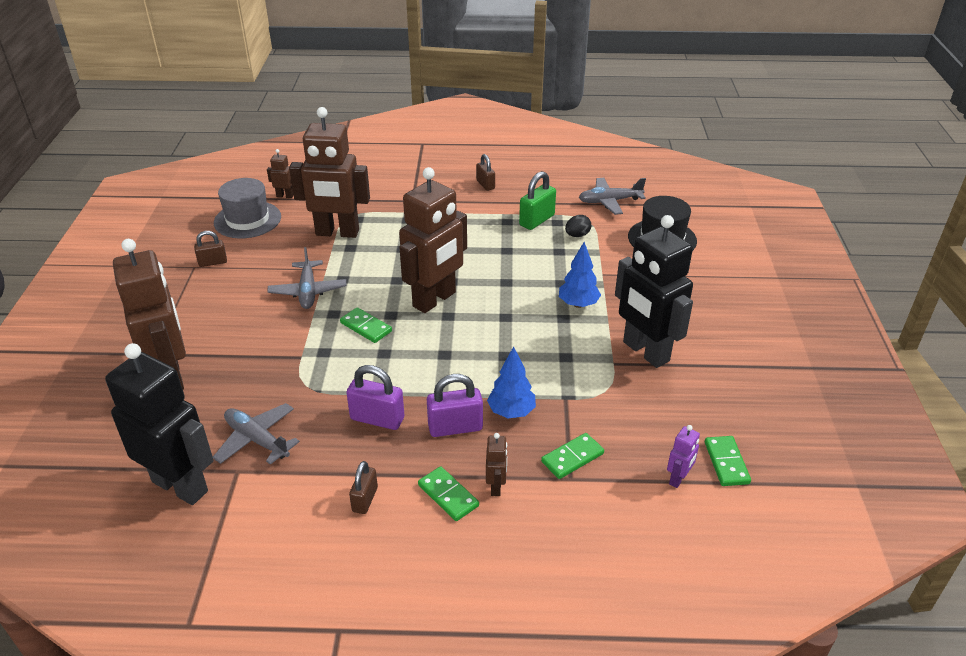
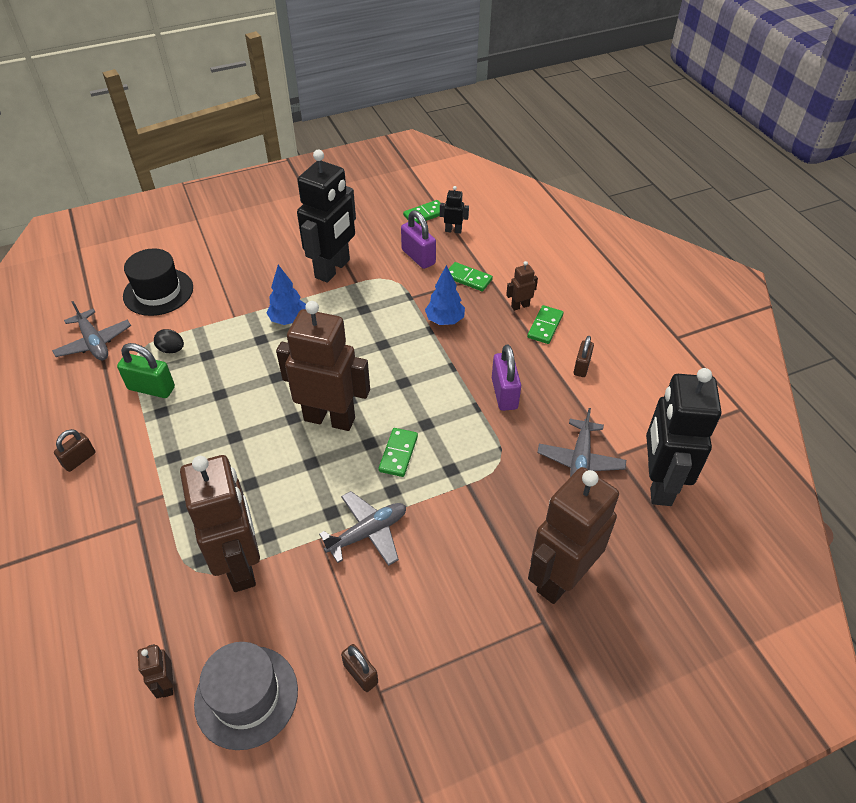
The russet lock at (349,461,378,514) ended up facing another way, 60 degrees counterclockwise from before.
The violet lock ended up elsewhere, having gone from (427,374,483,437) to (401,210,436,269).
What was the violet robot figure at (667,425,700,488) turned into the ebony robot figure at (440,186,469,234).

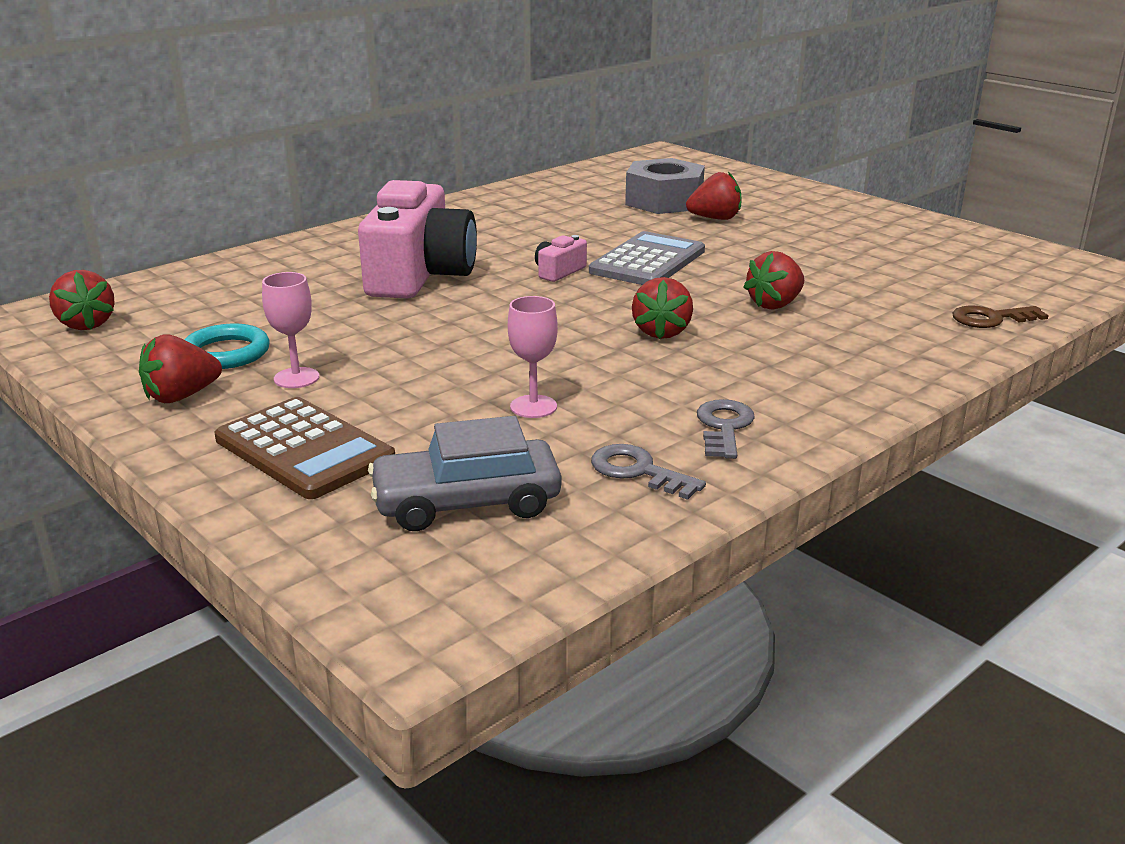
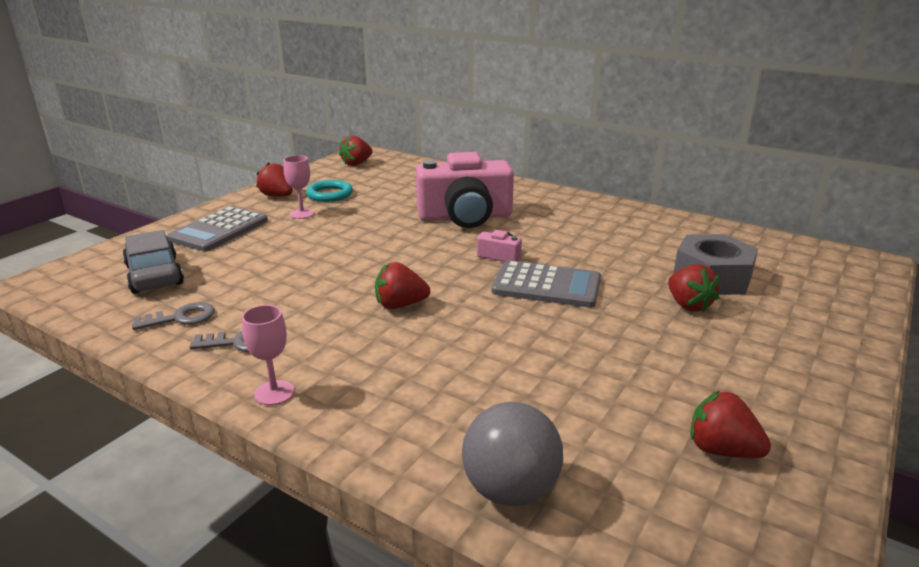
What was the russet adding machine at (215,397,395,499) turned into the ash-grey adding machine at (167,206,268,252).
The rosy chalice ended up elsewhere, having gone from (508,296,558,418) to (242,305,294,405).
The ash-grey door key at (591,444,706,500) ended up facing another way, 45 degrees clockwise from before.
The scarlet berry ended up elsewhere, having gone from (743,251,804,309) to (690,391,771,458).
Where the russet door key stood at (952,305,1049,328), the ash-grey play ball came to stand at (462,402,563,506).

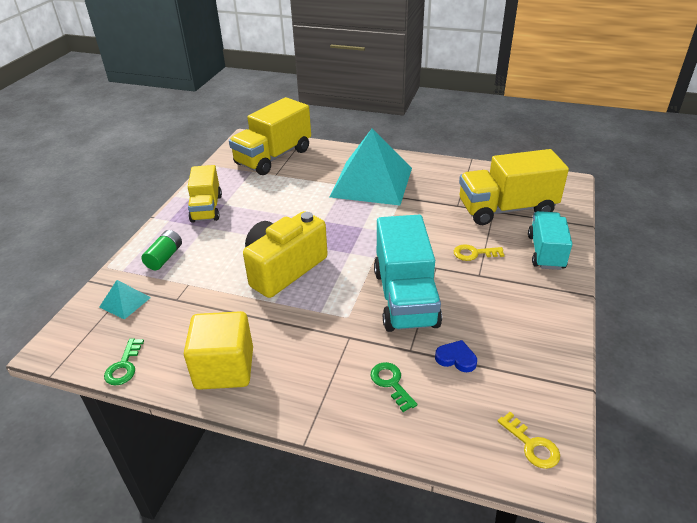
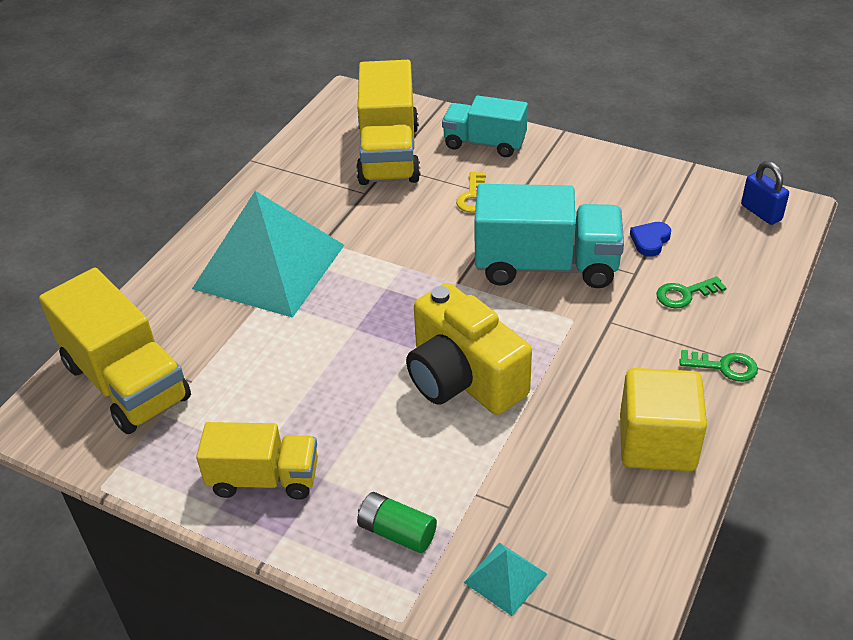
The leaf-green door key ended up elsewhere, having gone from (104,338,144,386) to (679,350,758,382).
Where the golden door key stood at (498,412,560,469), the cobalt lock came to stand at (741,161,789,225).

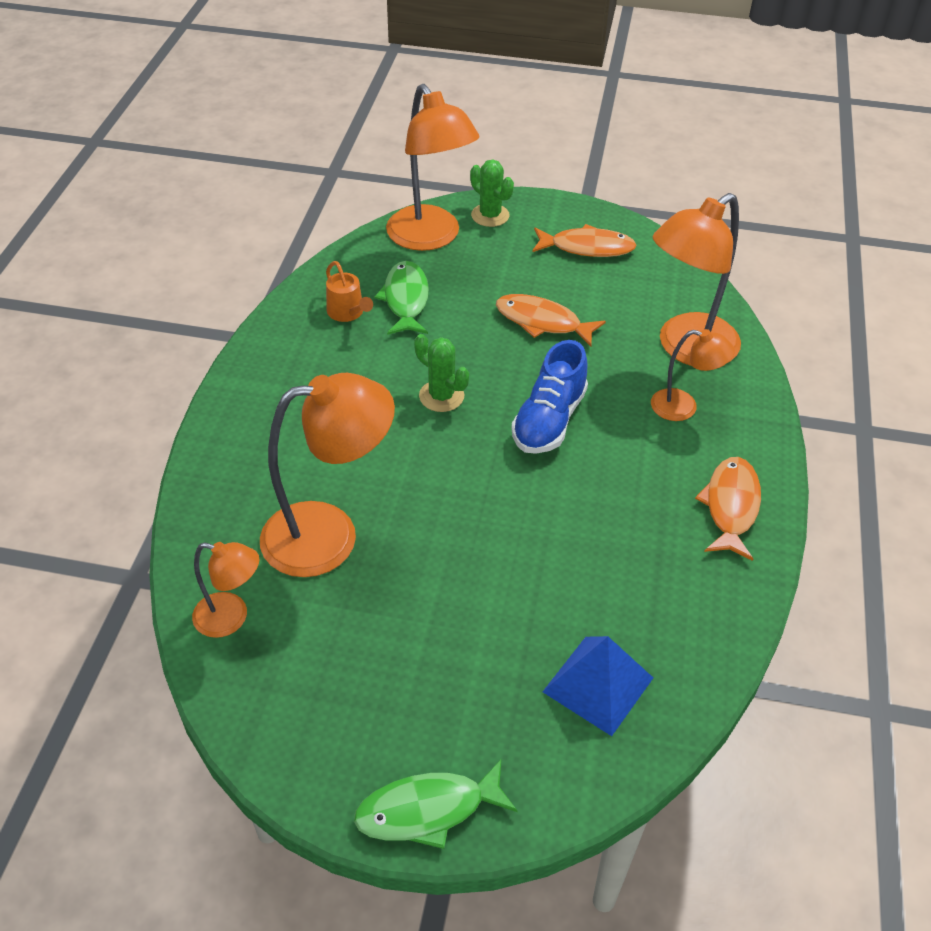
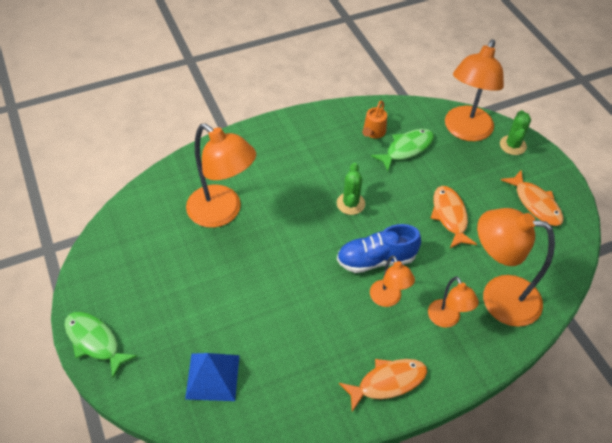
The orange lamp ended up elsewhere, having gone from (192,542,259,638) to (370,255,415,307).

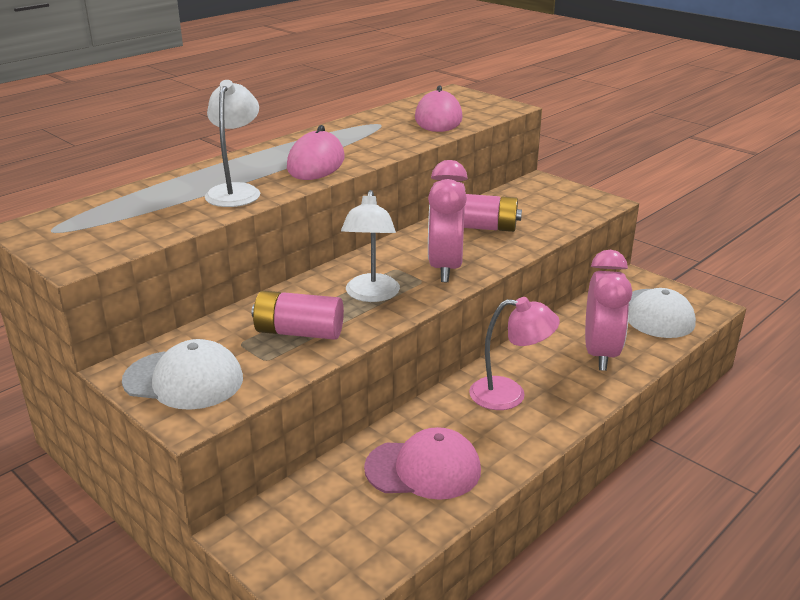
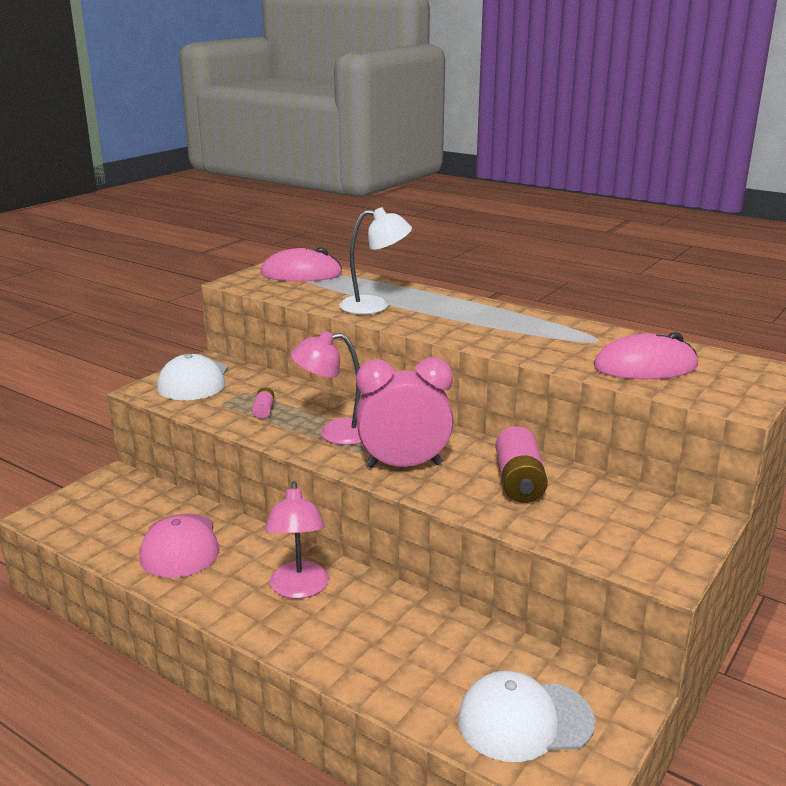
The size of the rosy power cell at (251,291,344,340) changed by a factor of 0.50.
The rosy mouse ended up elsewhere, having gone from (287,125,344,180) to (261,247,343,282).
What was the pure white lamp at (341,190,400,302) turned into the rosy lamp at (291,331,361,445).
The second view lost the rosy bedside clock at (585,250,632,371).

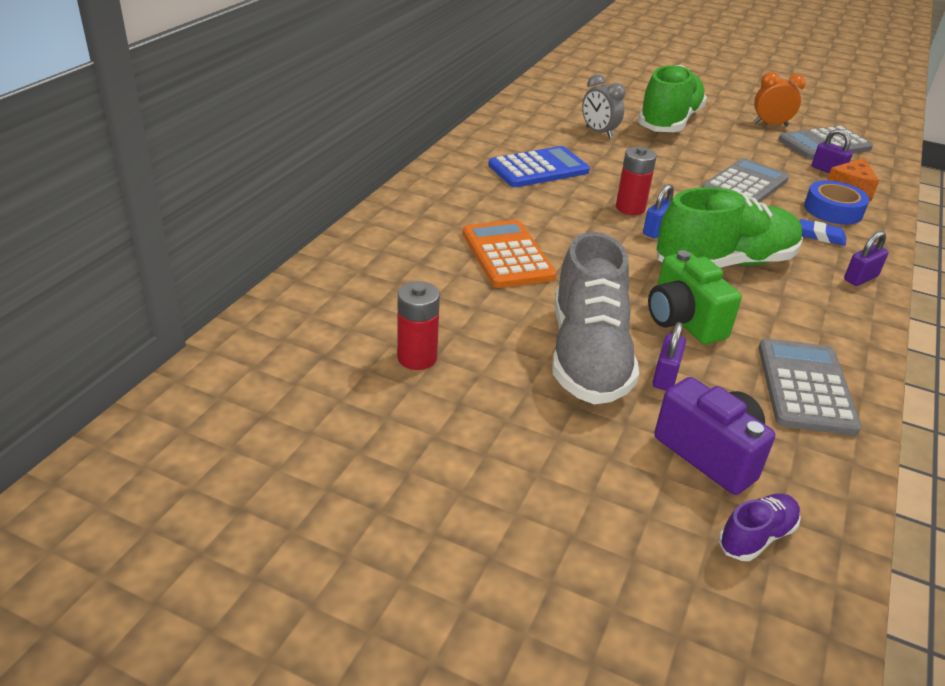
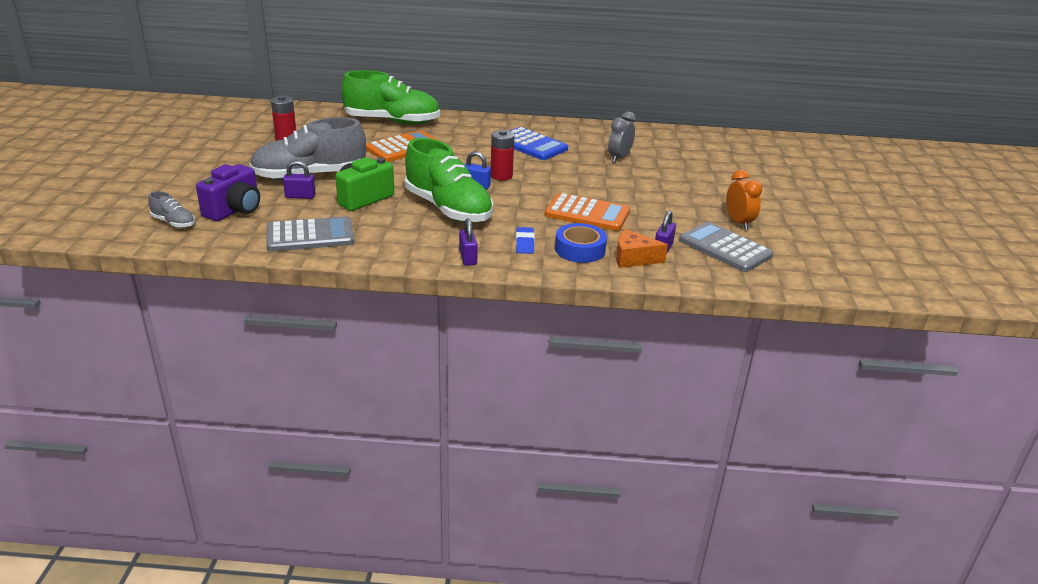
The leaf-green sneaker ended up elsewhere, having gone from (638,65,707,132) to (341,70,440,125).
What was the ash-grey adding machine at (702,158,789,203) turned into the orange adding machine at (545,193,630,231).
What was the violet sneaker at (719,493,801,561) turned into the ash-grey sneaker at (148,191,195,228).
The violet lock at (844,231,889,286) ended up facing another way, 45 degrees clockwise from before.

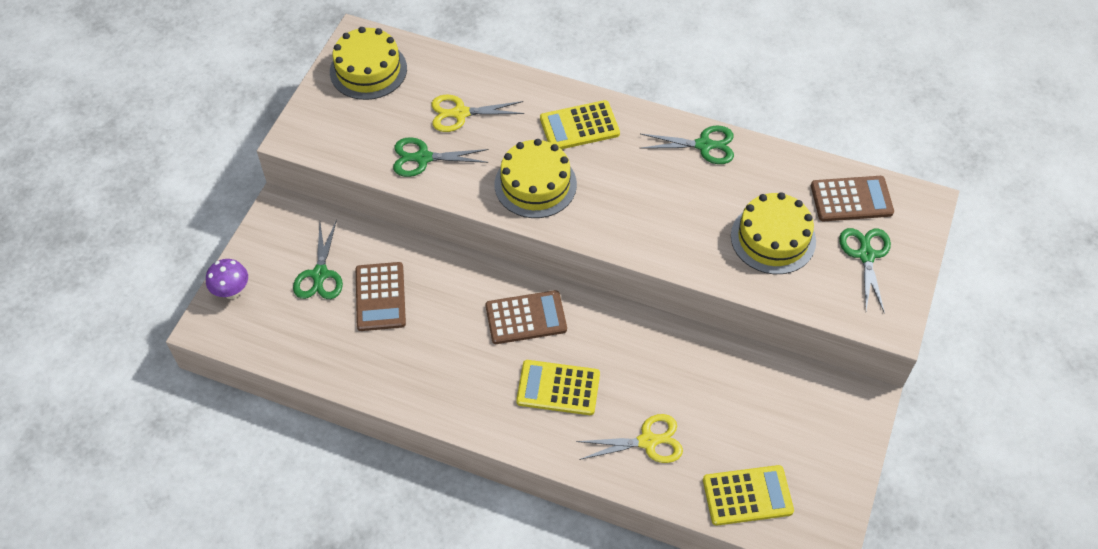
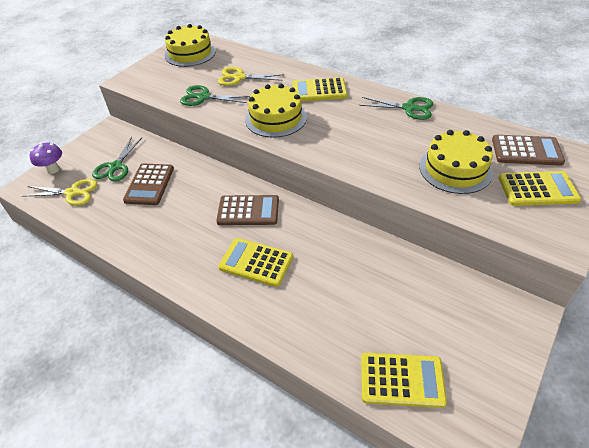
The golden pair of scissors ended up elsewhere, having gone from (576,414,683,463) to (22,179,98,206).
Where the leaf-green pair of scissors stood at (839,228,891,314), the golden adding machine came to stand at (499,171,581,206).

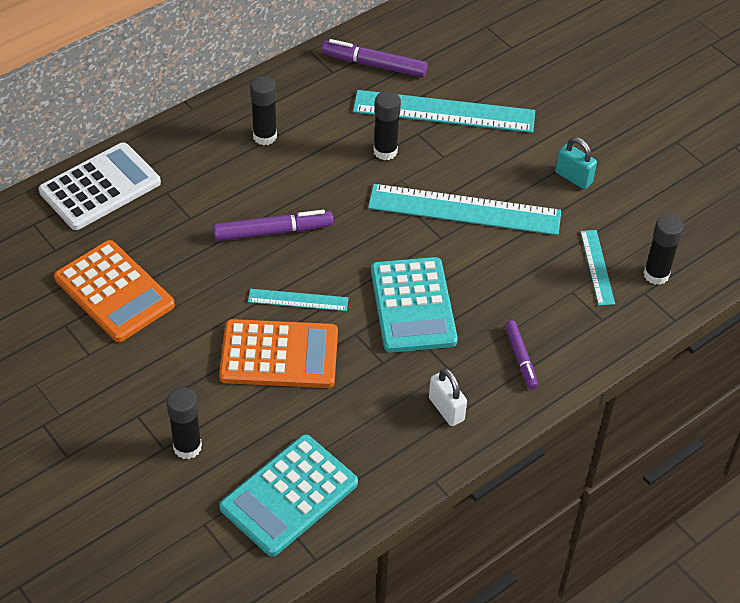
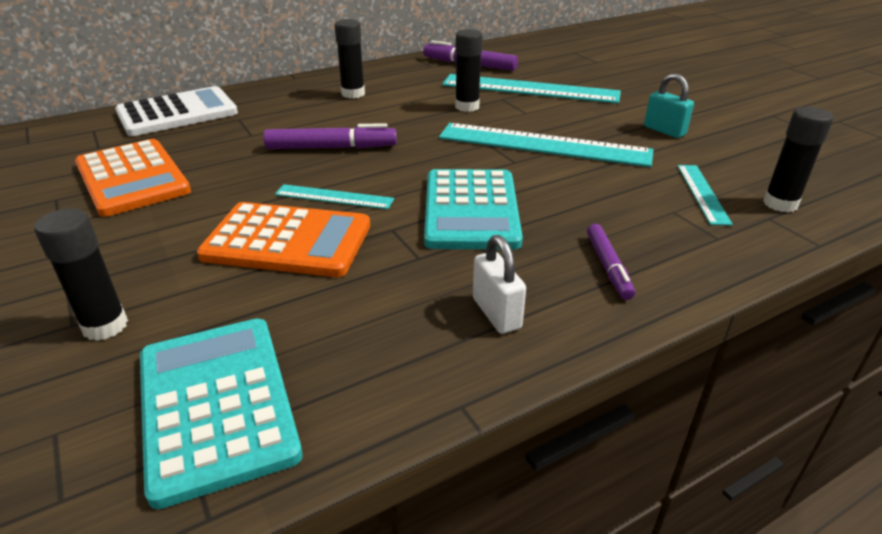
The aqua adding machine at (219,434,358,557) ended up facing another way, 105 degrees clockwise from before.

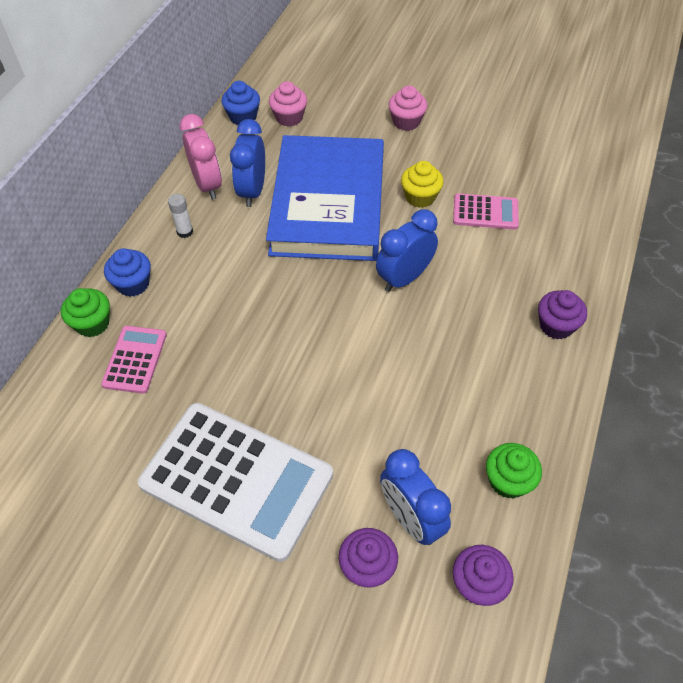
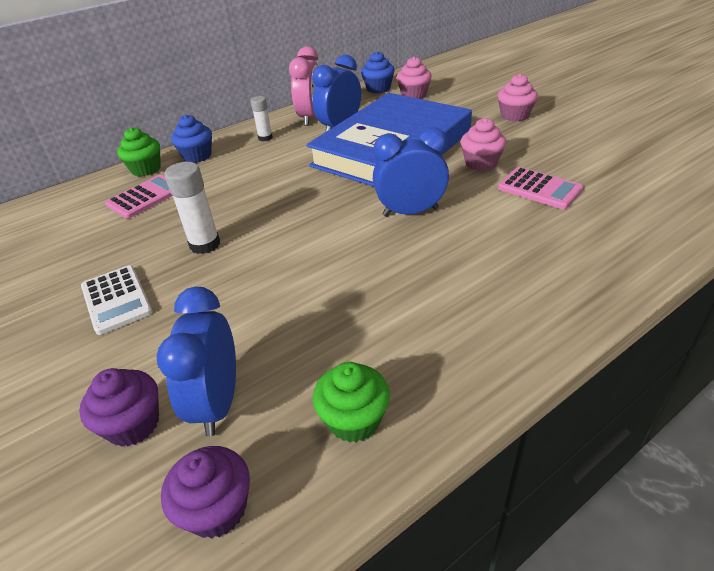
The size of the pure white adding machine at (138,403,333,562) changed by a factor of 0.48.
What was the golden cupcake at (401,161,444,208) turned into the rosy cupcake at (461,118,506,171).
The second view lost the violet cupcake at (538,290,587,339).
The second view gained the pure white stick of glue at (164,162,220,254).

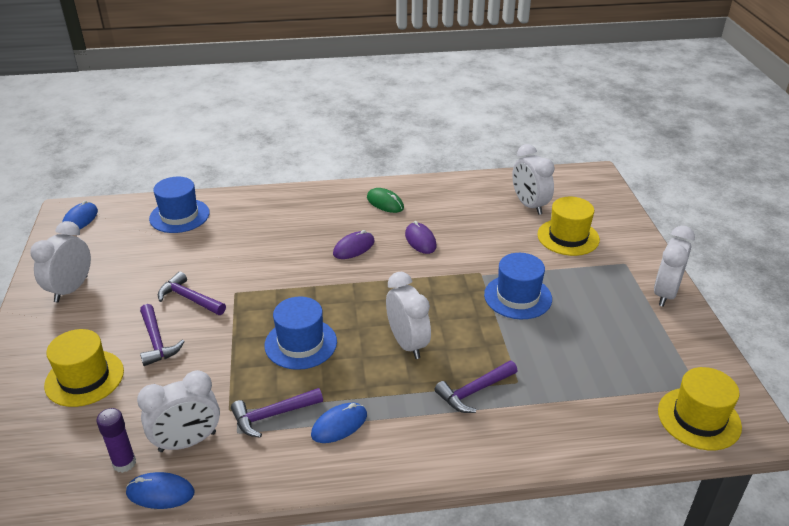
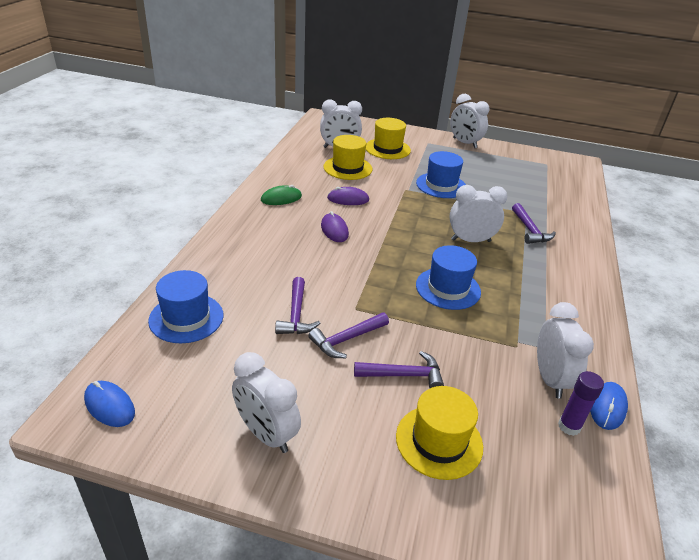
The violet carpenter's hammer ended up elsewhere, having gone from (231,388,323,438) to (275,277,320,334).
The second view lost the cobalt mouse at (311,403,367,443).
The golden hat ended up elsewhere, having gone from (658,367,742,450) to (323,135,372,180).

